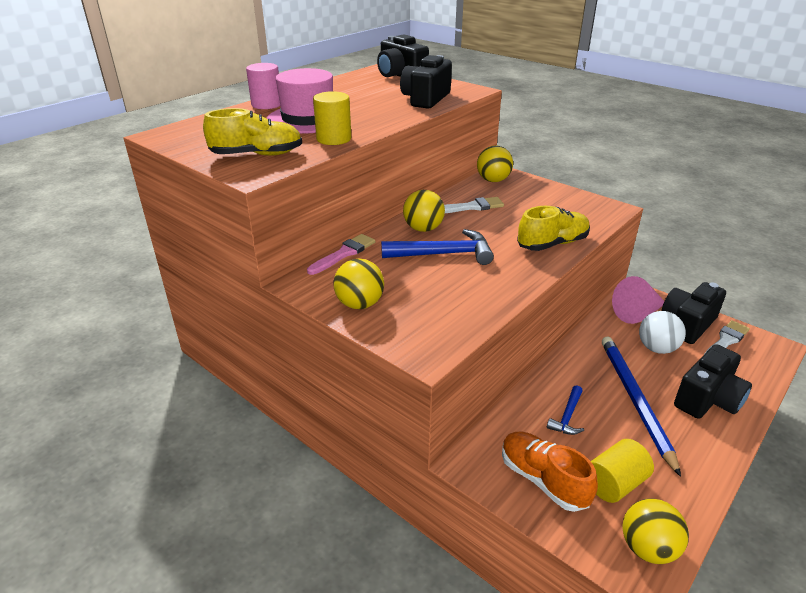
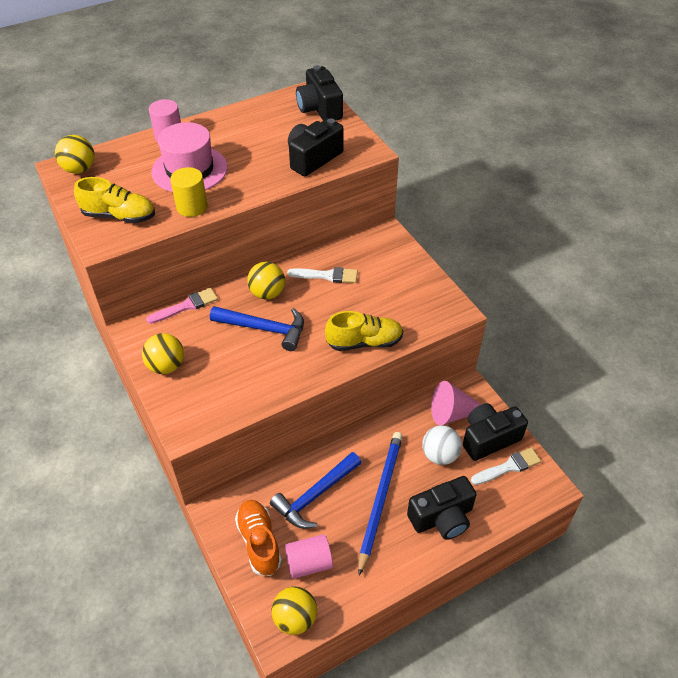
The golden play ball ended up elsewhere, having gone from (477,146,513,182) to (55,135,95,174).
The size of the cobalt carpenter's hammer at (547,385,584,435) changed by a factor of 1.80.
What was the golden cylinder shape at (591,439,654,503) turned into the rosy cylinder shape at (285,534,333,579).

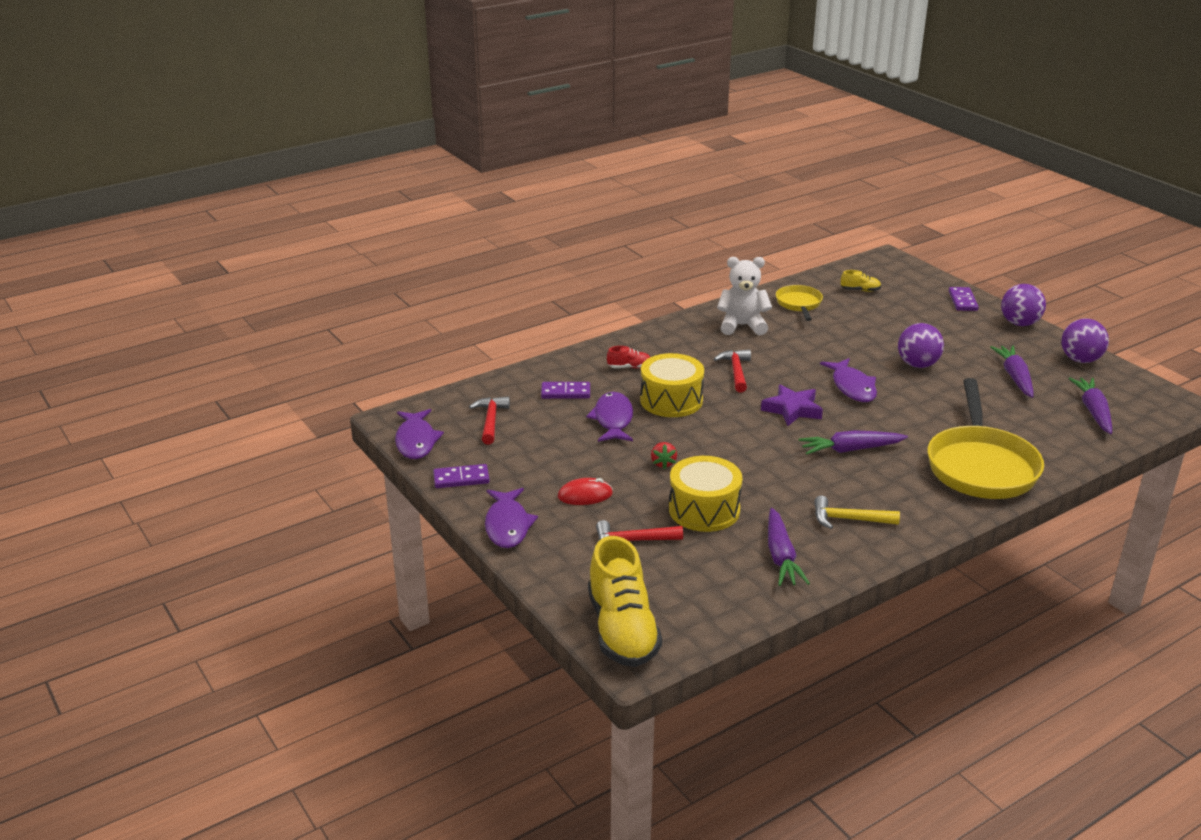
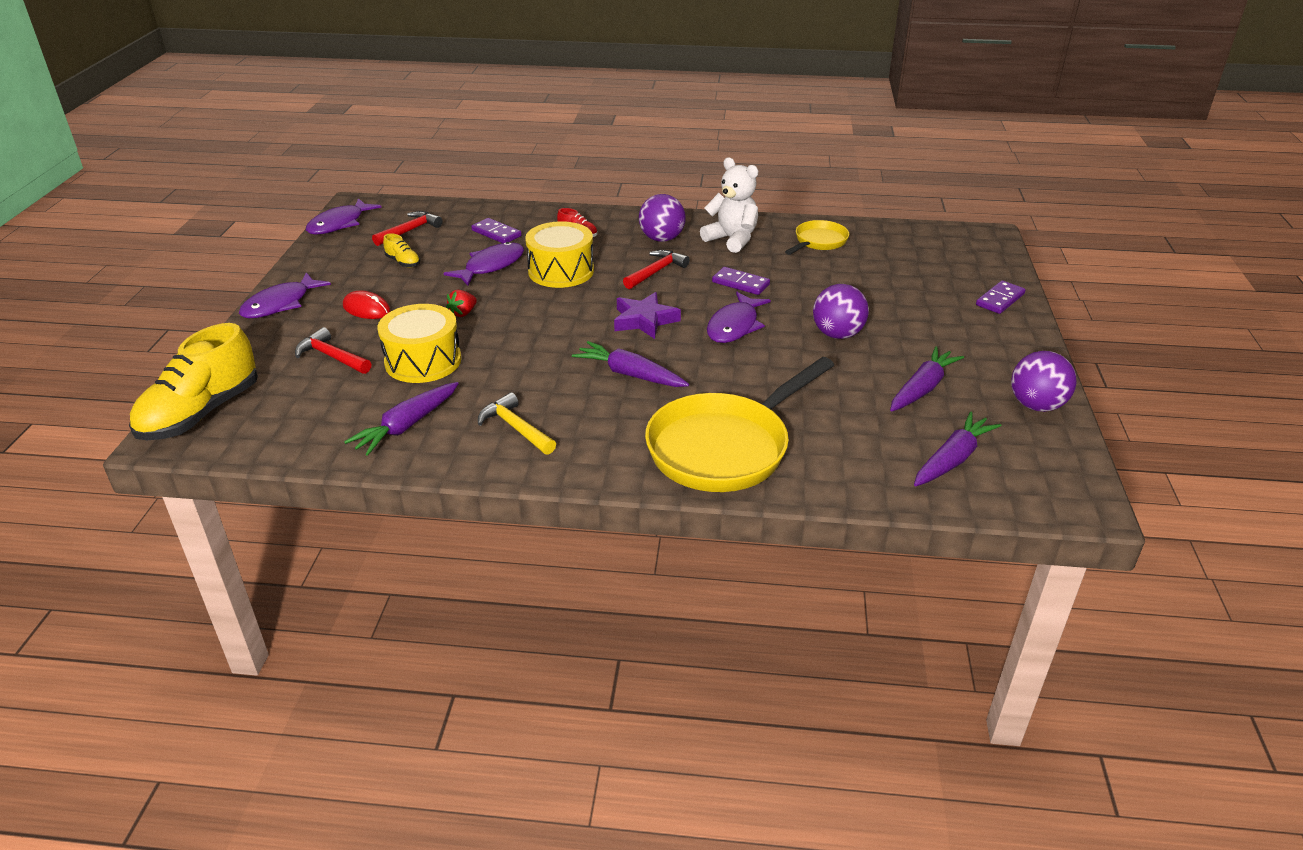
The violet domino tile ended up elsewhere, having gone from (433,464,489,488) to (712,267,770,295).
The golden sneaker ended up elsewhere, having gone from (841,270,881,292) to (383,233,420,268).
The violet play ball ended up elsewhere, having gone from (1001,284,1046,326) to (639,194,685,242).

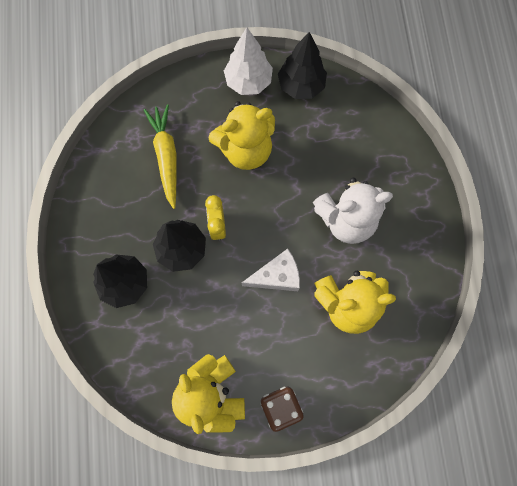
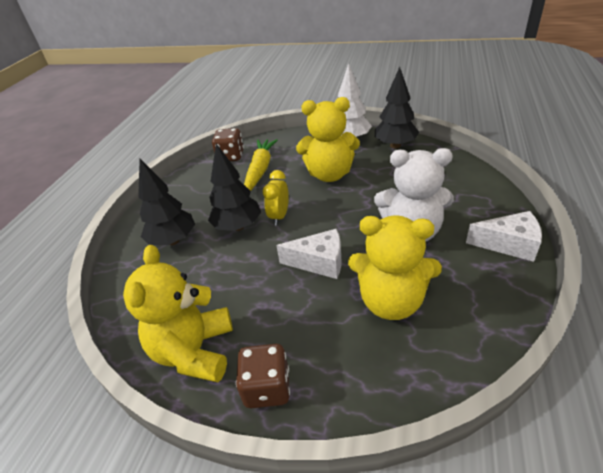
The second view gained the russet dice at (212,128,244,161).
The second view gained the pure white cheese at (466,211,542,262).

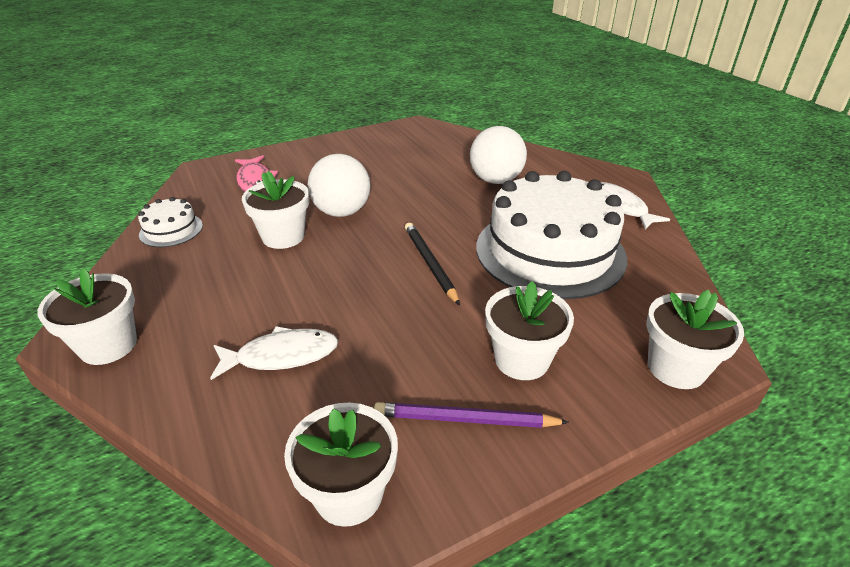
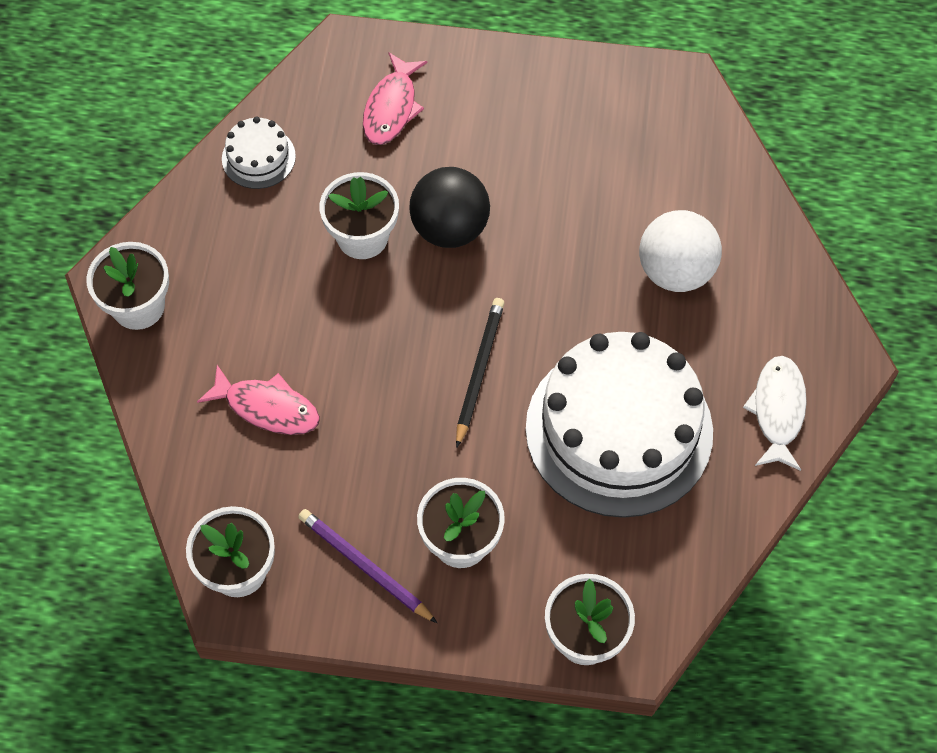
What was the pure white fish figure at (210,326,338,380) turned into the rosy fish figure at (197,365,320,435).
What was the pure white play ball at (308,154,370,217) turned into the ebony play ball at (409,167,490,248).

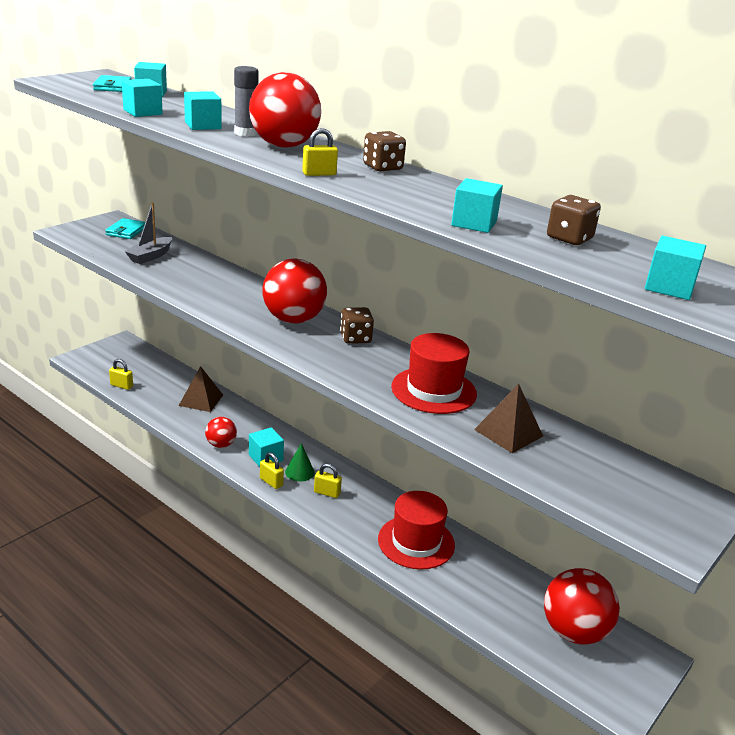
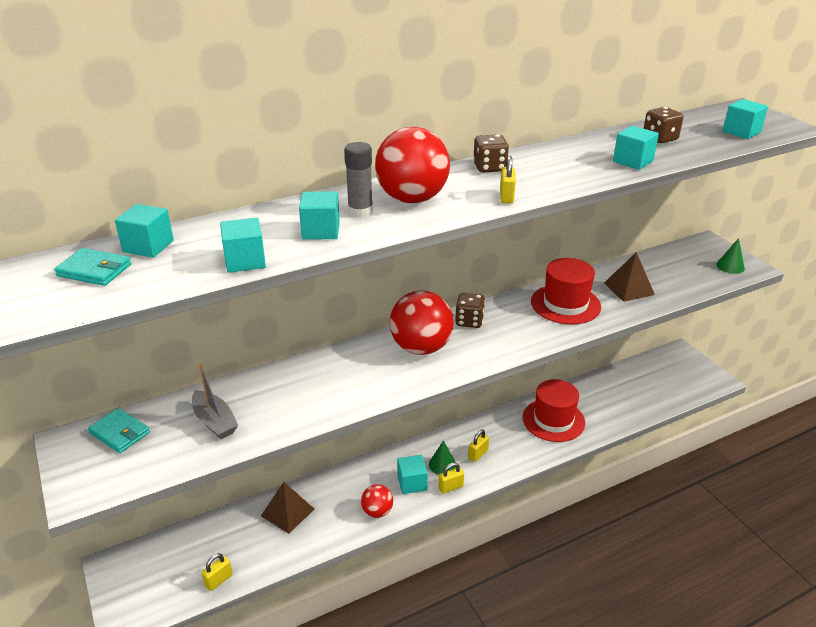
The second view lost the scarlet play ball at (544,568,620,644).
The second view gained the leaf-green cone at (716,238,745,274).

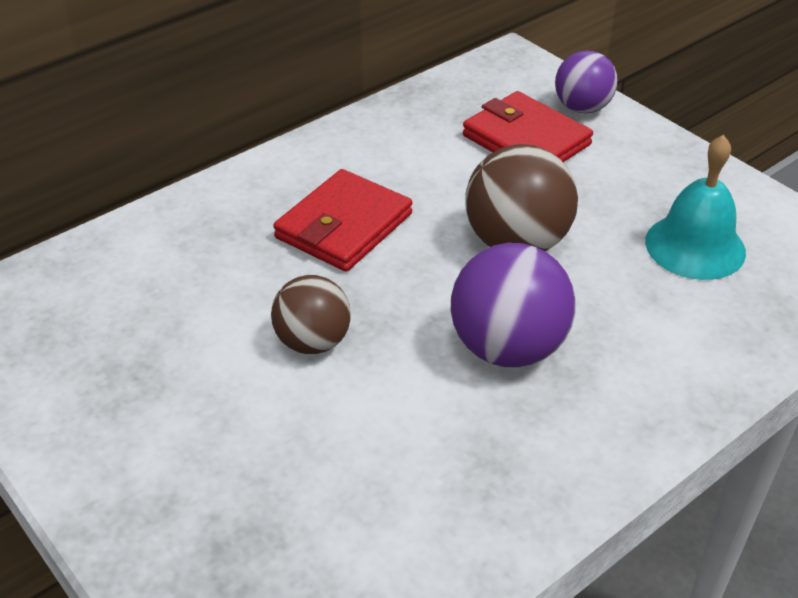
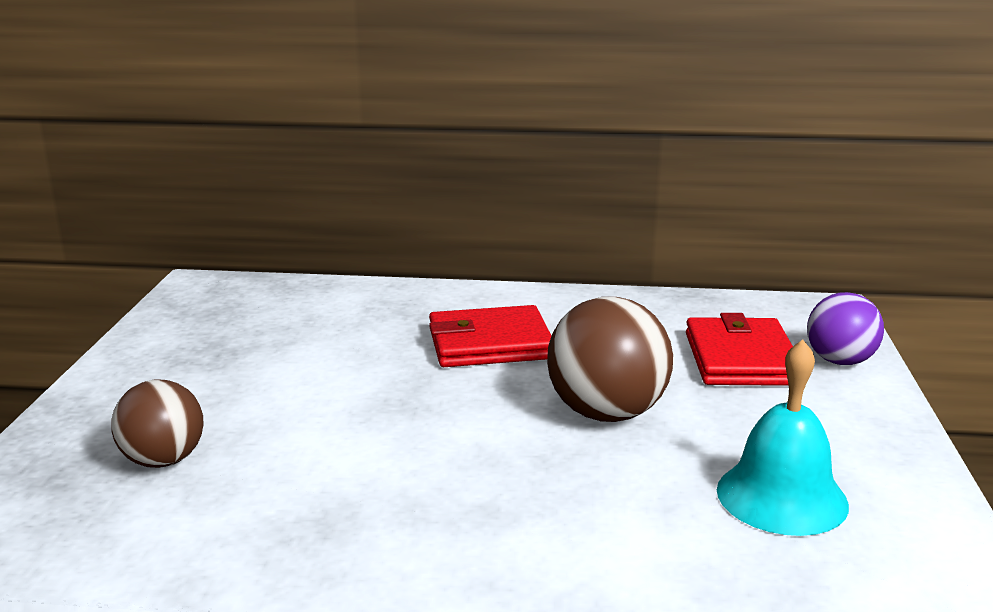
The russet play ball ended up elsewhere, having gone from (271,275,351,354) to (111,379,204,468).
The second view lost the violet play ball at (451,243,576,368).

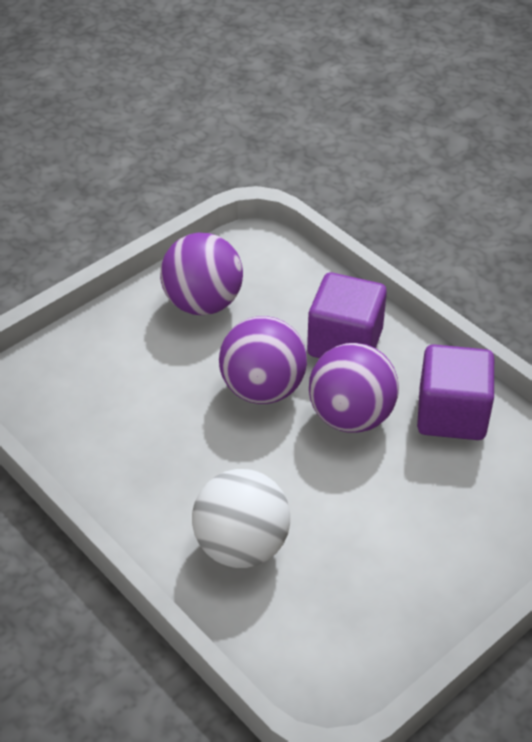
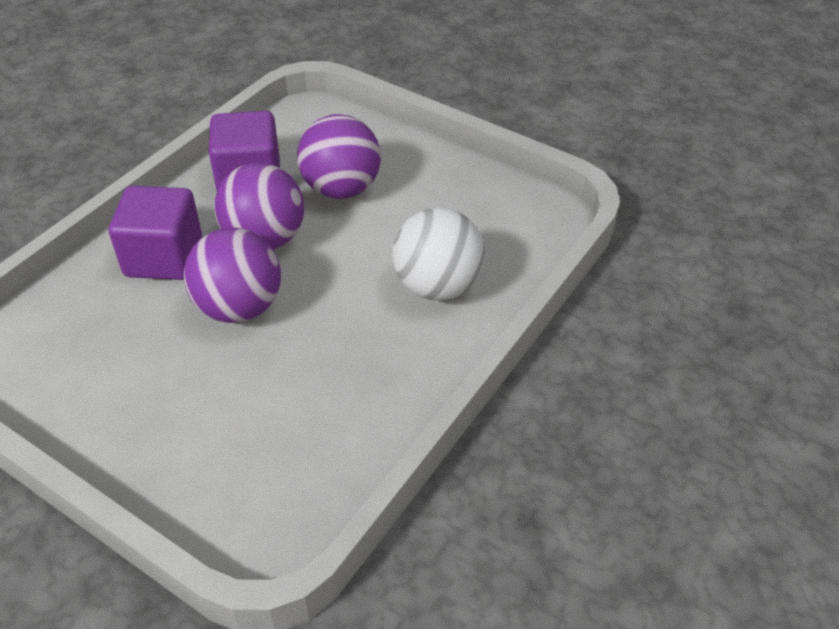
The violet play ball ended up elsewhere, having gone from (160,233,243,315) to (297,114,381,199).

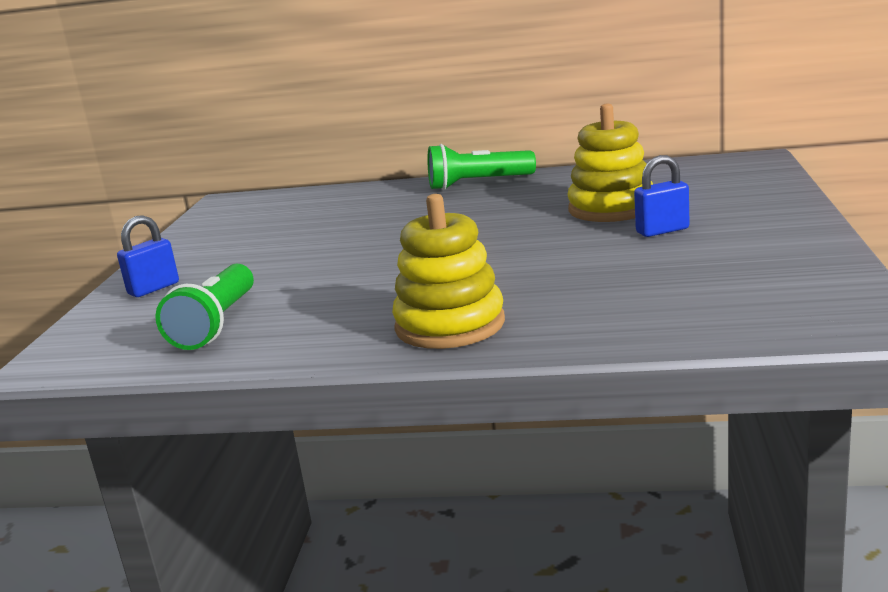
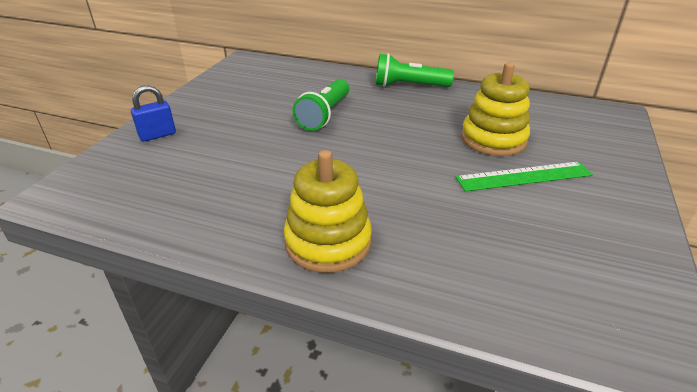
The leaf-green flashlight ended up elsewhere, having gone from (155,264,254,350) to (293,79,349,131).
Where the cobalt lock stood at (634,155,690,237), the leaf-green measuring stick came to stand at (456,162,593,192).

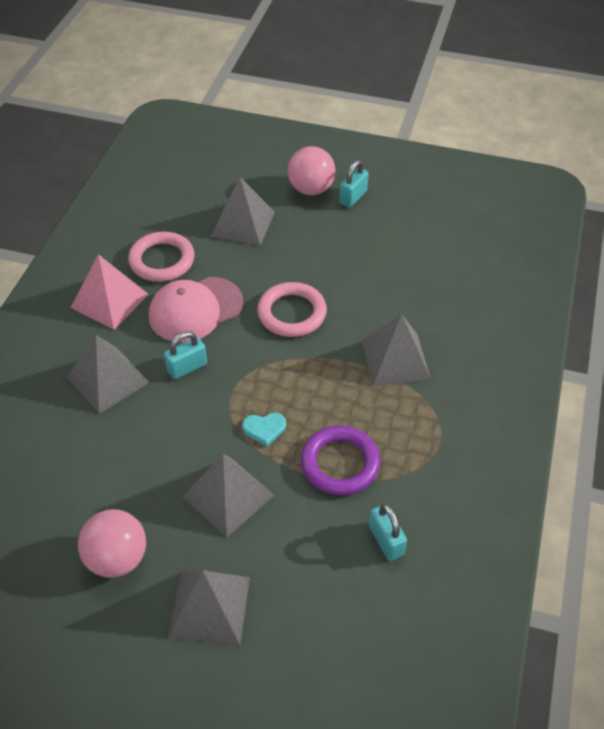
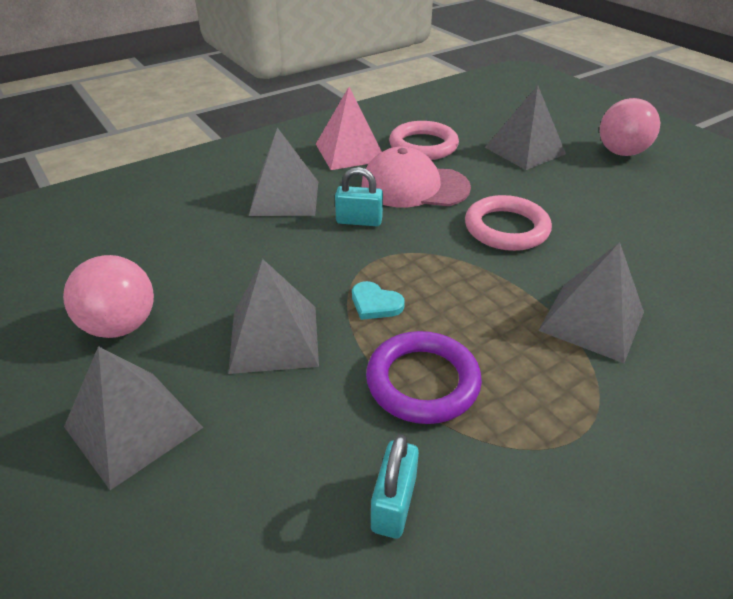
The second view lost the aqua lock at (340,160,369,207).

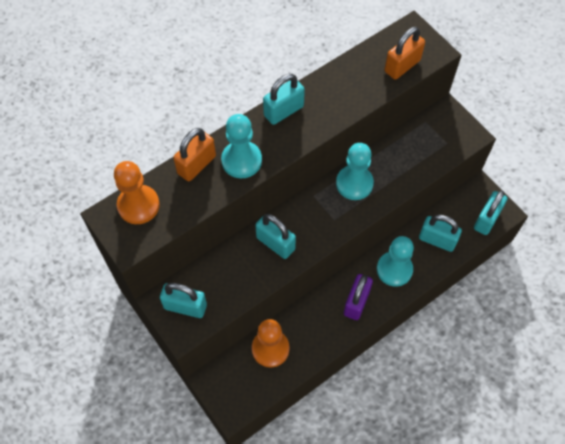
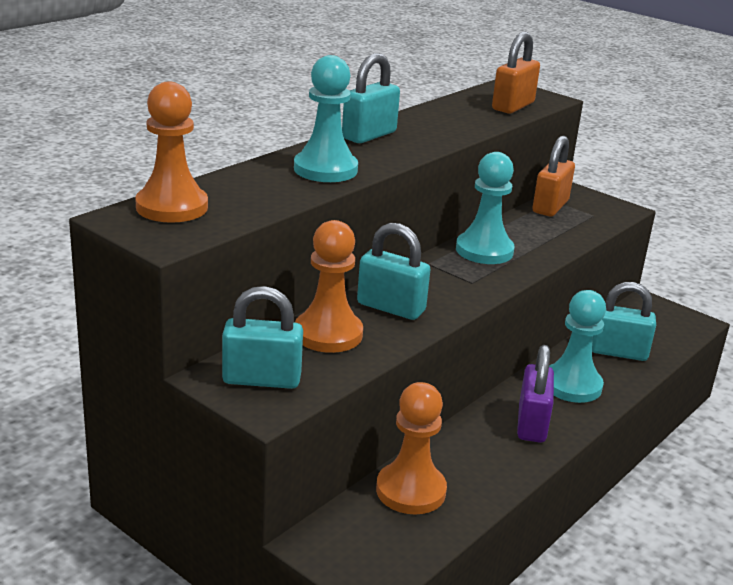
The orange lock ended up elsewhere, having gone from (173,128,216,181) to (533,136,575,216).
The second view lost the aqua lock at (474,190,507,235).
The second view gained the orange chess pawn at (295,220,363,353).

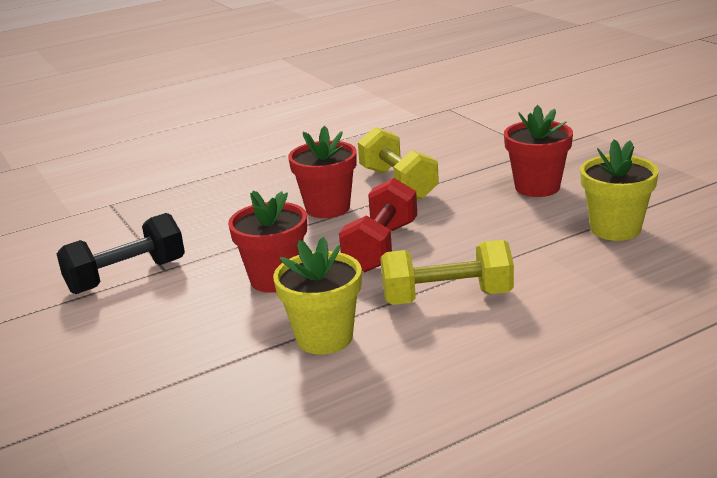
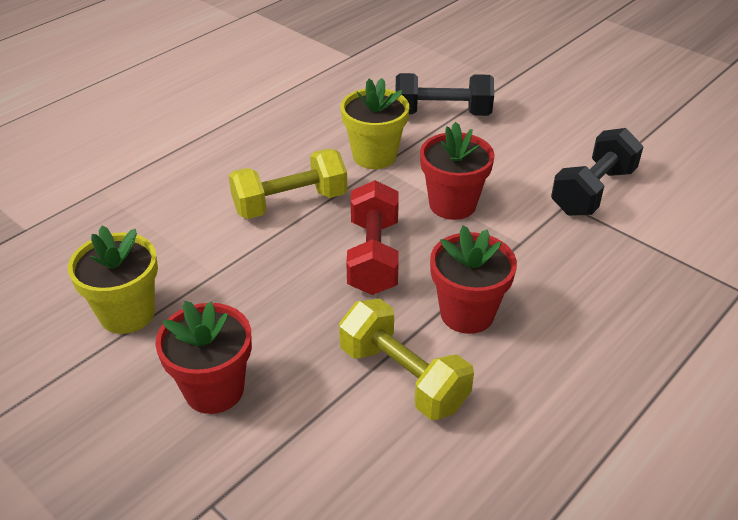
The second view gained the ebony dumbbell at (395,73,494,116).

